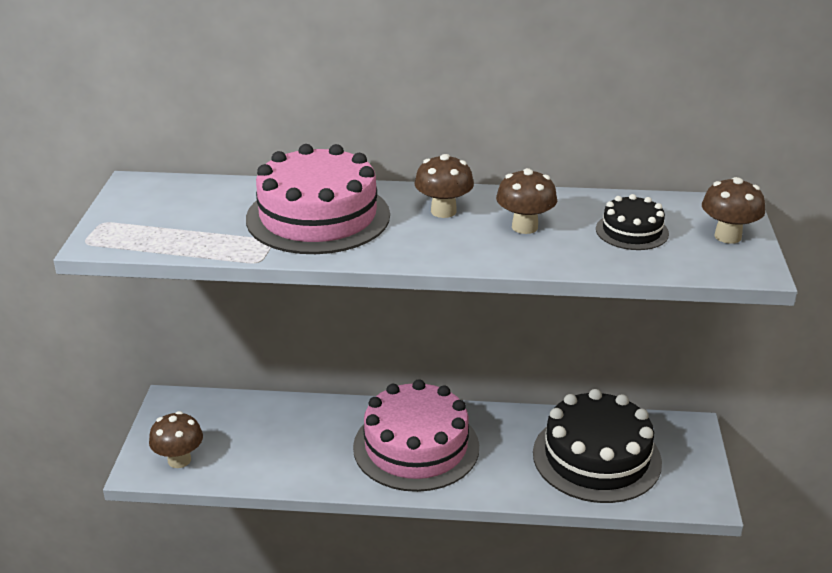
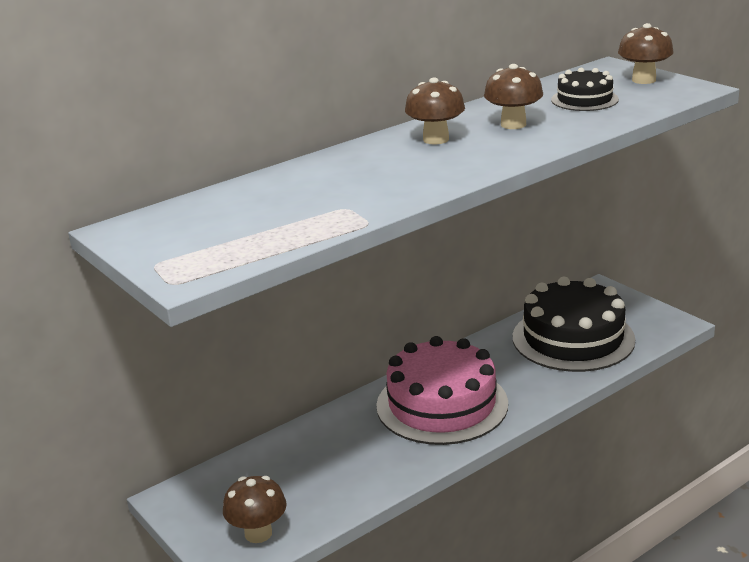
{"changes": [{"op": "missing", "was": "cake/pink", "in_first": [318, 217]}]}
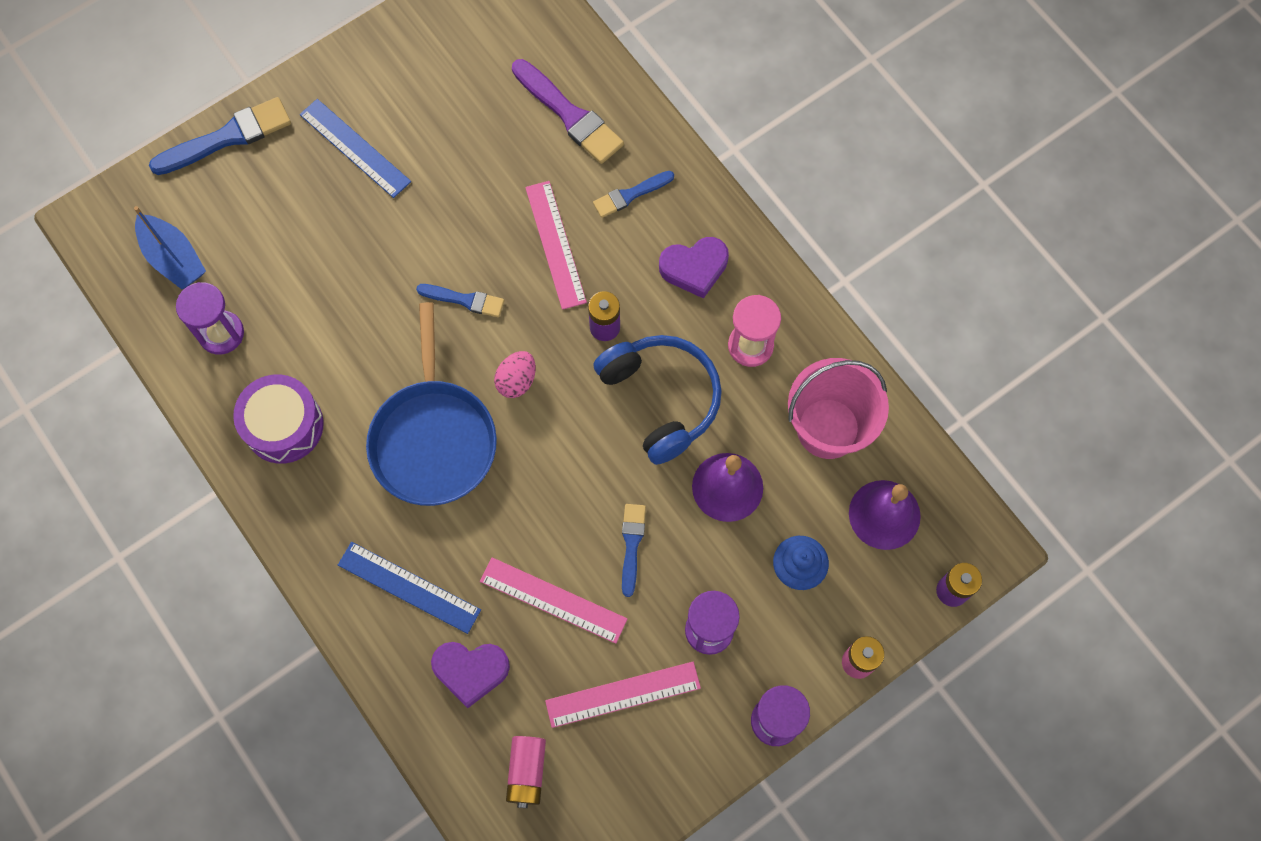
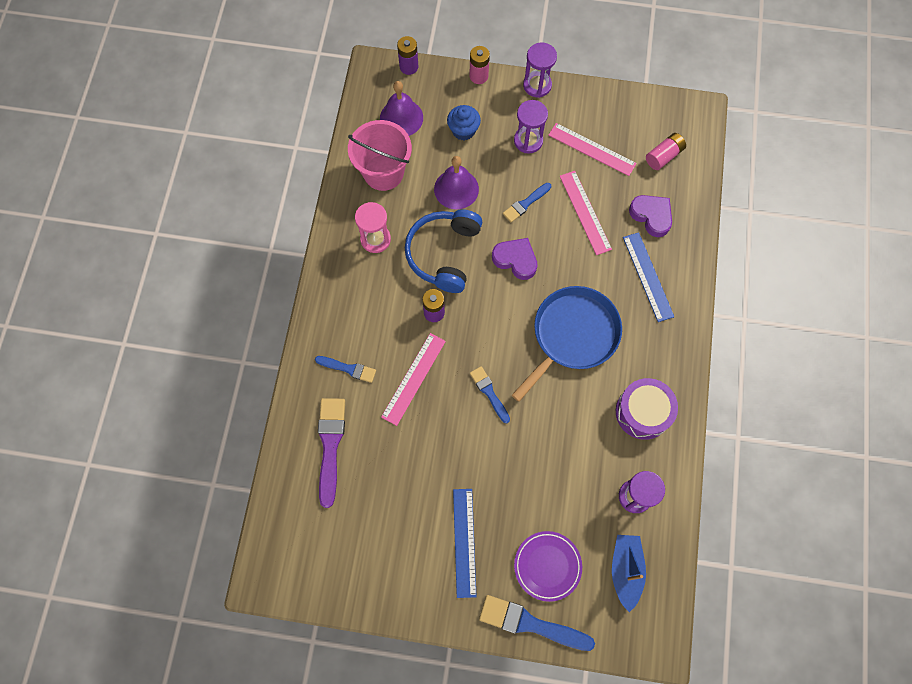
{"changes": [{"op": "relocated", "was": "love heart/purple", "in_first": [694, 268], "in_second": [515, 260]}, {"op": "appeared", "now": "plate/purple", "in_second": [547, 566]}, {"op": "missing", "was": "toy egg/pink", "in_first": [517, 381]}]}
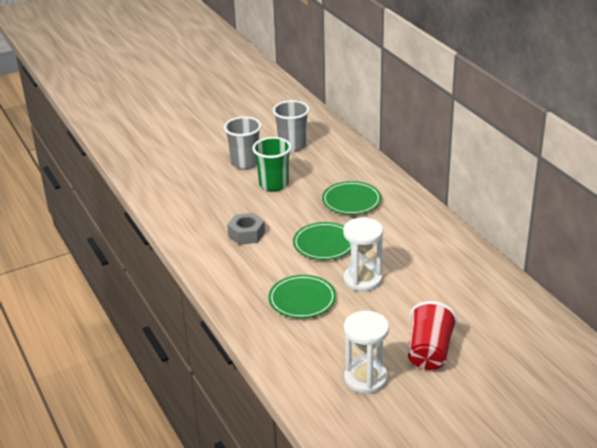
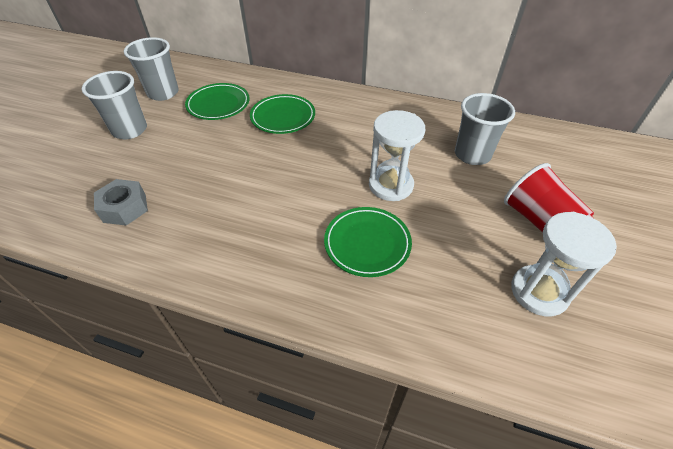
{"changes": [{"op": "relocated", "was": "nut/ash-grey", "in_first": [246, 234], "in_second": [125, 208]}, {"op": "relocated", "was": "plate/green", "in_first": [324, 244], "in_second": [218, 104]}, {"op": "appeared", "now": "beaker/ash-grey", "in_second": [472, 154]}, {"op": "missing", "was": "beaker/green", "in_first": [273, 184]}]}
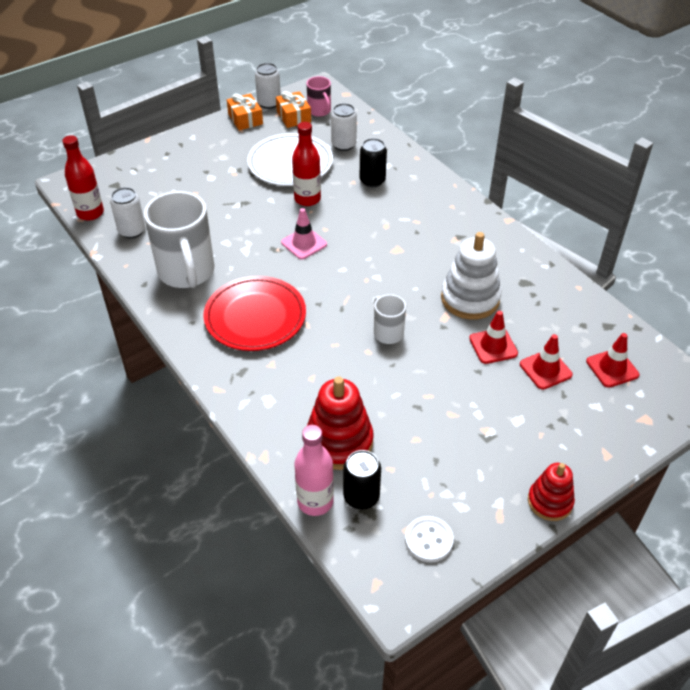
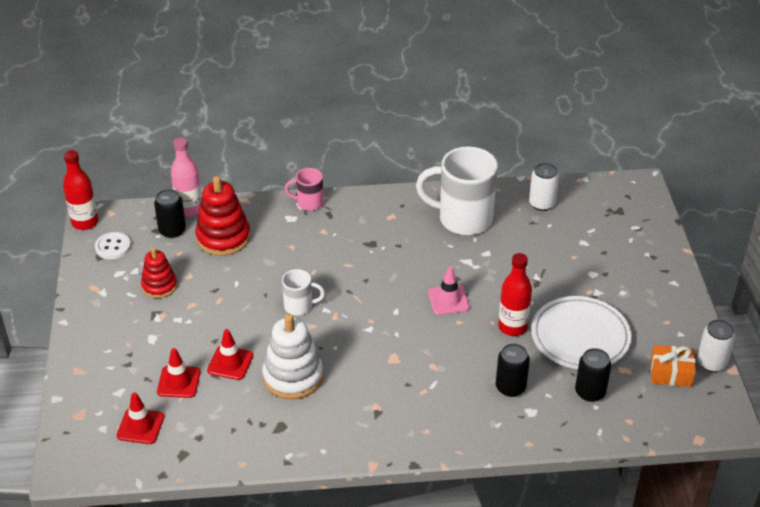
{"changes": [{"op": "relocated", "was": "drink bottle/red", "in_first": [90, 213], "in_second": [85, 222]}, {"op": "relocated", "was": "stacking toy/red", "in_first": [550, 501], "in_second": [159, 286]}, {"op": "relocated", "was": "tea mug/pink", "in_first": [319, 111], "in_second": [309, 203]}, {"op": "colour", "was": "tin/snow-white", "now": "tin/black", "in_first": [343, 145], "in_second": [590, 392]}, {"op": "missing", "was": "plate/red", "in_first": [255, 317]}, {"op": "missing", "was": "present/orange-coloured", "in_first": [245, 119]}]}
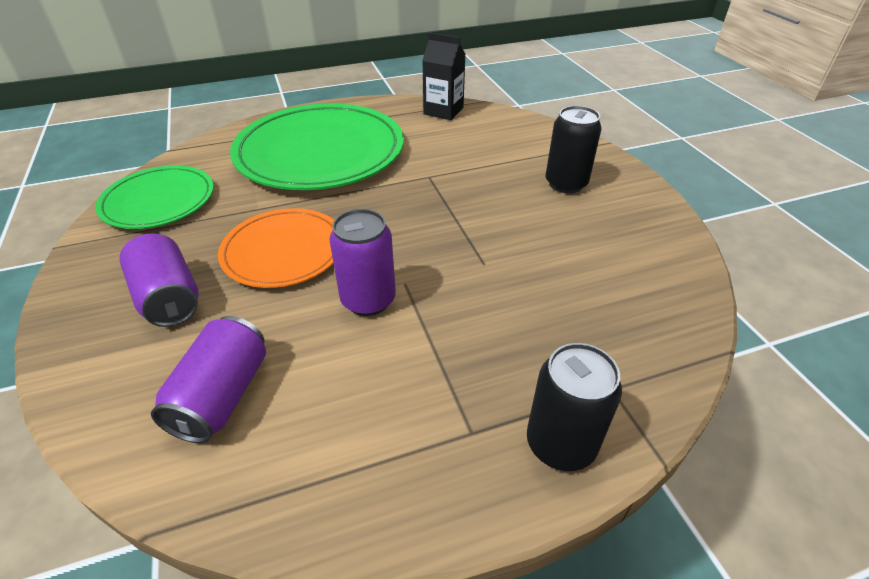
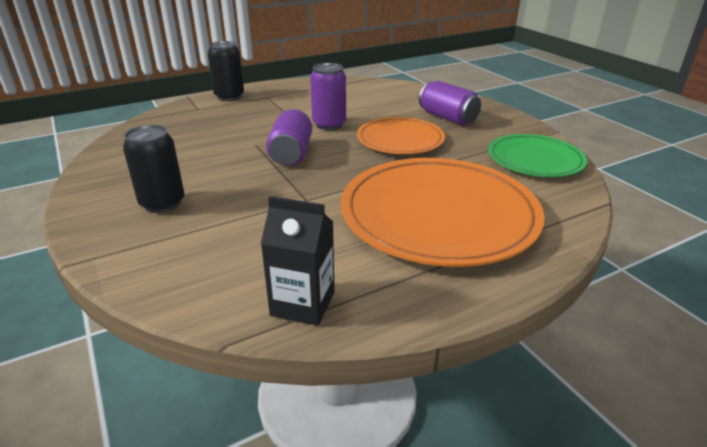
{"changes": [{"op": "relocated", "was": "tin/purple", "in_first": [222, 395], "in_second": [291, 153]}, {"op": "colour", "was": "plate/green", "now": "plate/orange-coloured", "in_first": [320, 152], "in_second": [438, 215]}]}
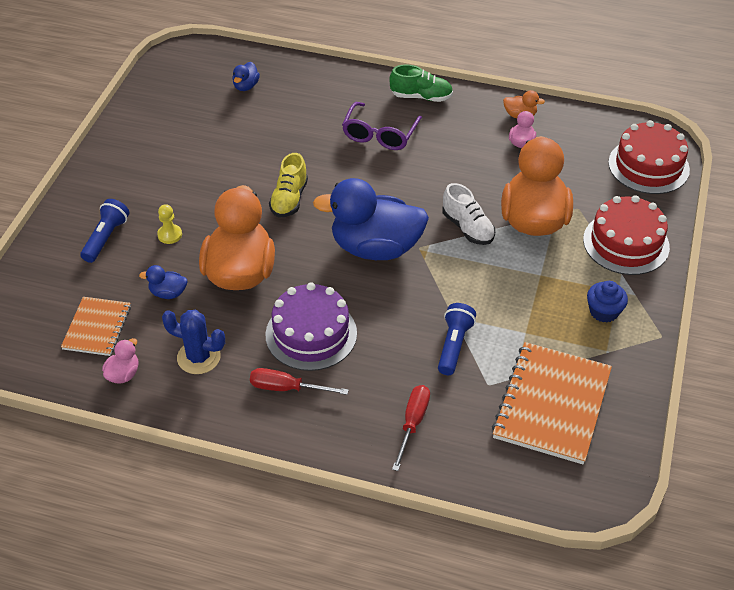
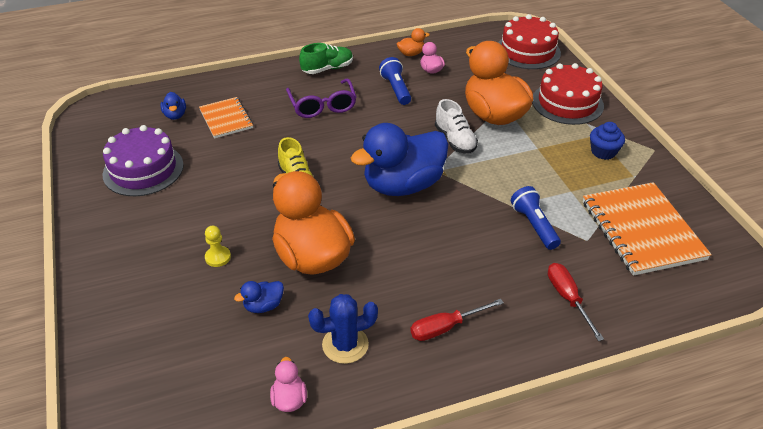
{"changes": [{"op": "relocated", "was": "cake/purple", "in_first": [311, 334], "in_second": [143, 169]}, {"op": "relocated", "was": "notepad/orange-coloured", "in_first": [97, 327], "in_second": [226, 119]}, {"op": "relocated", "was": "torch/cobalt", "in_first": [106, 238], "in_second": [396, 89]}, {"op": "spun", "was": "lace-up shoe/snow-white", "in_first": [468, 228], "in_second": [455, 140], "clockwise": 45}]}
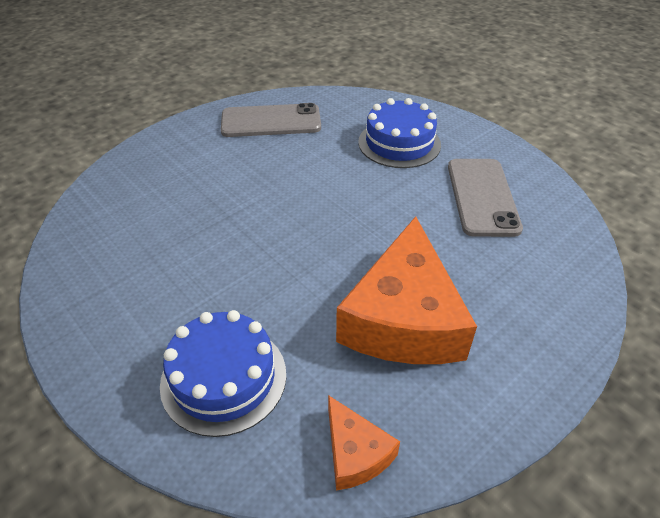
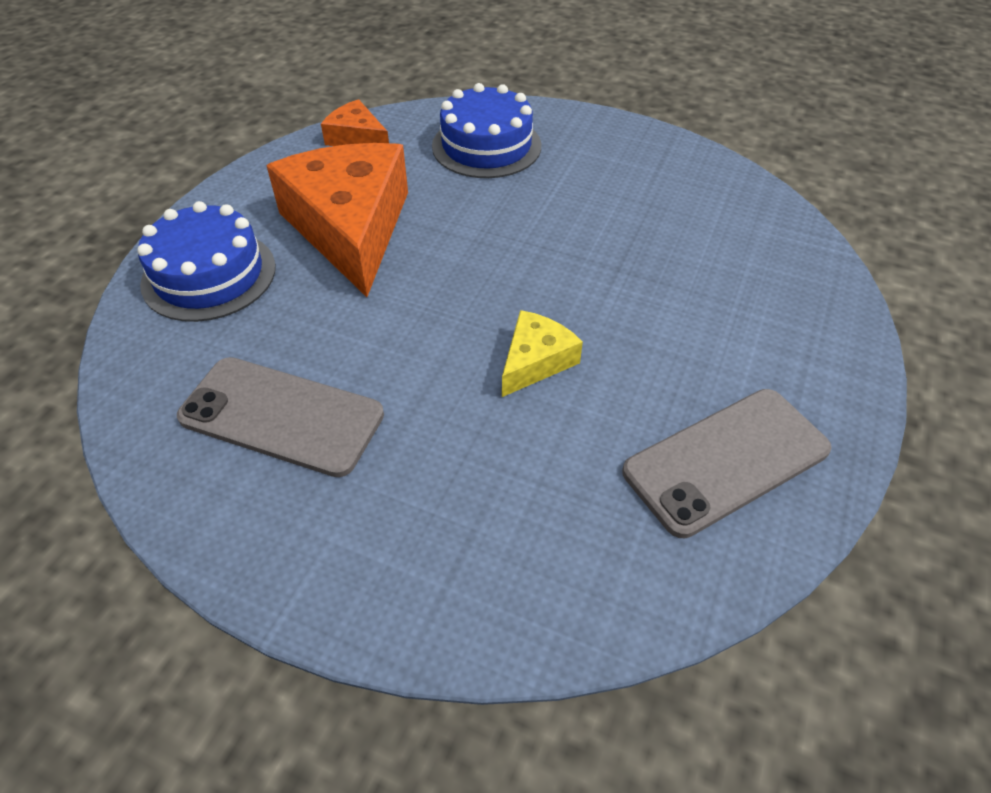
{"changes": [{"op": "relocated", "was": "cake/cobalt", "in_first": [399, 143], "in_second": [209, 275]}, {"op": "spun", "was": "mobile phone/ash-grey", "in_first": [482, 197], "in_second": [282, 416], "clockwise": -45}, {"op": "appeared", "now": "cheese/golden", "in_second": [535, 361]}]}
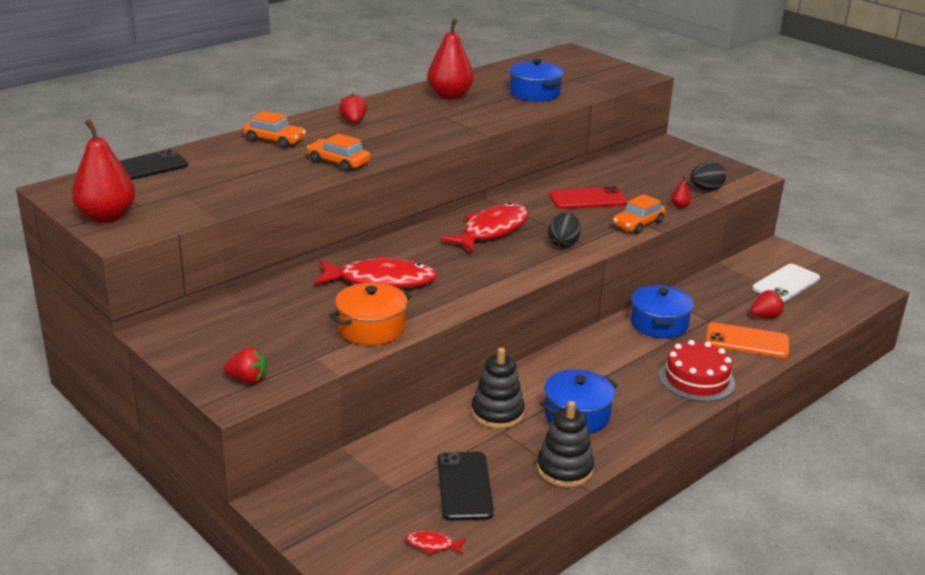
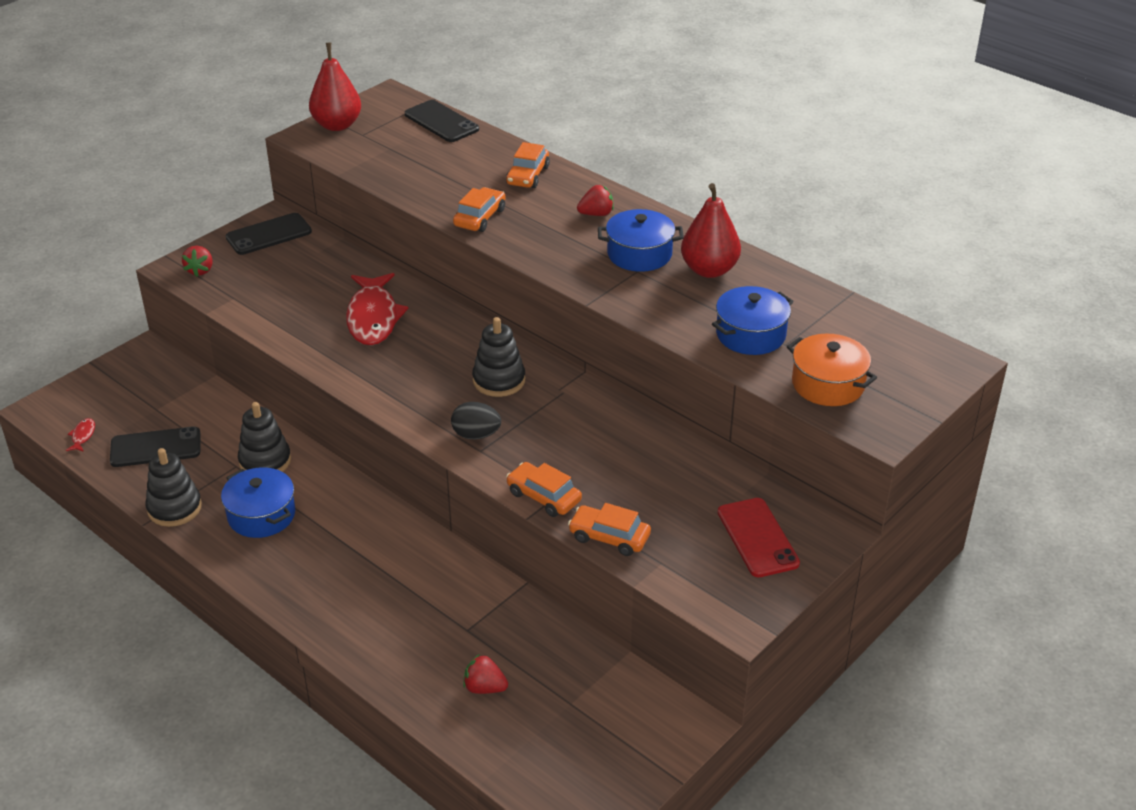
{"changes": [{"op": "appeared", "now": "mobile phone/black", "in_second": [269, 234]}, {"op": "spun", "was": "strawberry/red", "in_first": [765, 316], "in_second": [484, 688], "clockwise": 135}, {"op": "exchanged", "was": "toy fish/red", "now": "stacking toy/black", "in_first": [491, 231], "in_second": [499, 380]}, {"op": "exchanged", "was": "pear/red", "now": "car/orange-coloured", "in_first": [680, 206], "in_second": [609, 537]}, {"op": "relocated", "was": "cooking pot/cobalt", "in_first": [659, 324], "in_second": [639, 254]}, {"op": "relocated", "was": "mobile phone/red", "in_first": [587, 199], "in_second": [757, 538]}, {"op": "relocated", "was": "cooking pot/orange-coloured", "in_first": [371, 328], "in_second": [828, 384]}, {"op": "missing", "was": "cake/red", "in_first": [696, 379]}, {"op": "missing", "was": "toy egg/black", "in_first": [706, 189]}, {"op": "missing", "was": "mobile phone/orange-coloured", "in_first": [747, 341]}, {"op": "missing", "was": "mobile phone/snow-white", "in_first": [786, 283]}]}
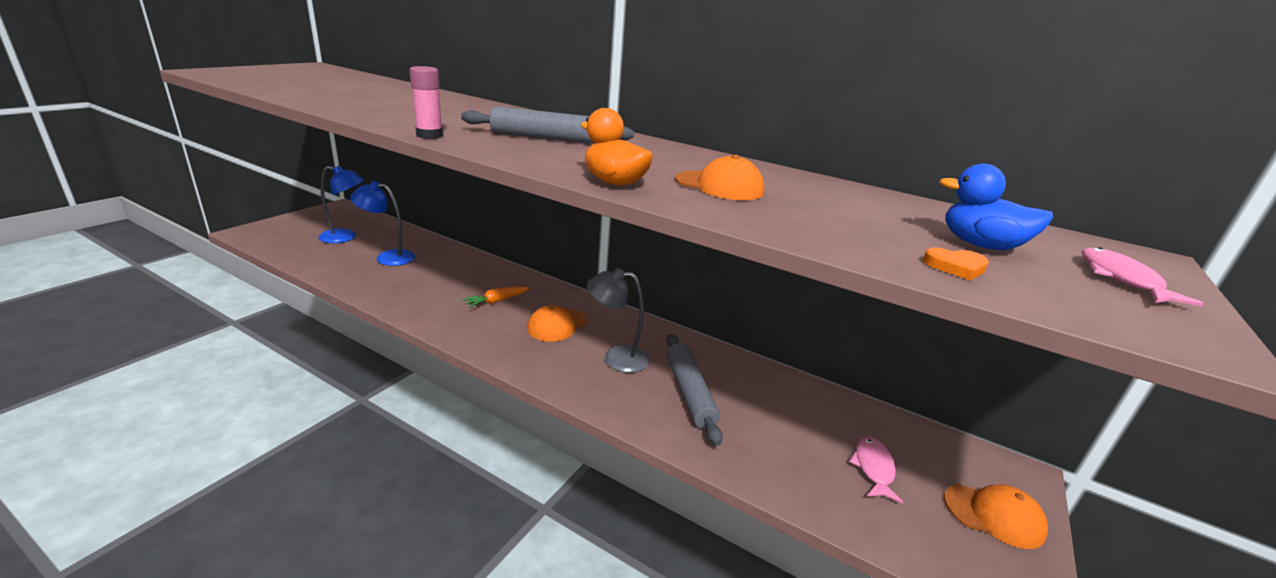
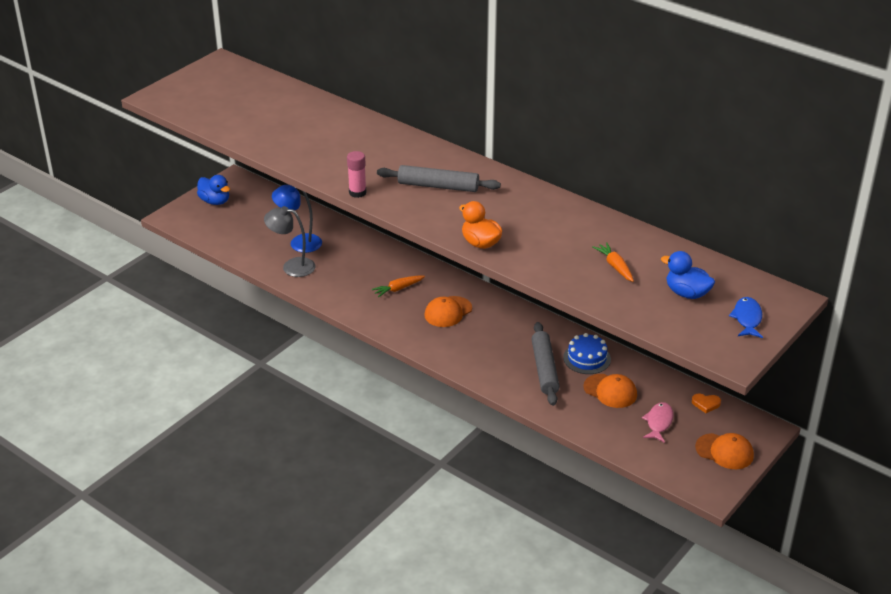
{"changes": [{"op": "appeared", "now": "rubber duck/cobalt", "in_second": [215, 201]}, {"op": "relocated", "was": "reading lamp/ash-grey", "in_first": [616, 358], "in_second": [292, 266]}, {"op": "appeared", "now": "cake/cobalt", "in_second": [587, 358]}, {"op": "relocated", "was": "peaked cap/orange-coloured", "in_first": [719, 186], "in_second": [610, 391]}, {"op": "appeared", "now": "carrot/orange-coloured", "in_second": [615, 266]}, {"op": "relocated", "was": "love heart/orange-coloured", "in_first": [955, 267], "in_second": [706, 404]}, {"op": "colour", "was": "toy fish/pink", "now": "toy fish/cobalt", "in_first": [1121, 279], "in_second": [747, 318]}, {"op": "missing", "was": "reading lamp/cobalt", "in_first": [345, 237]}]}
